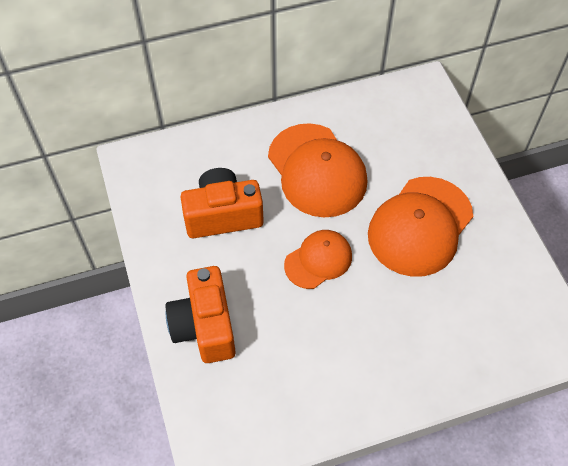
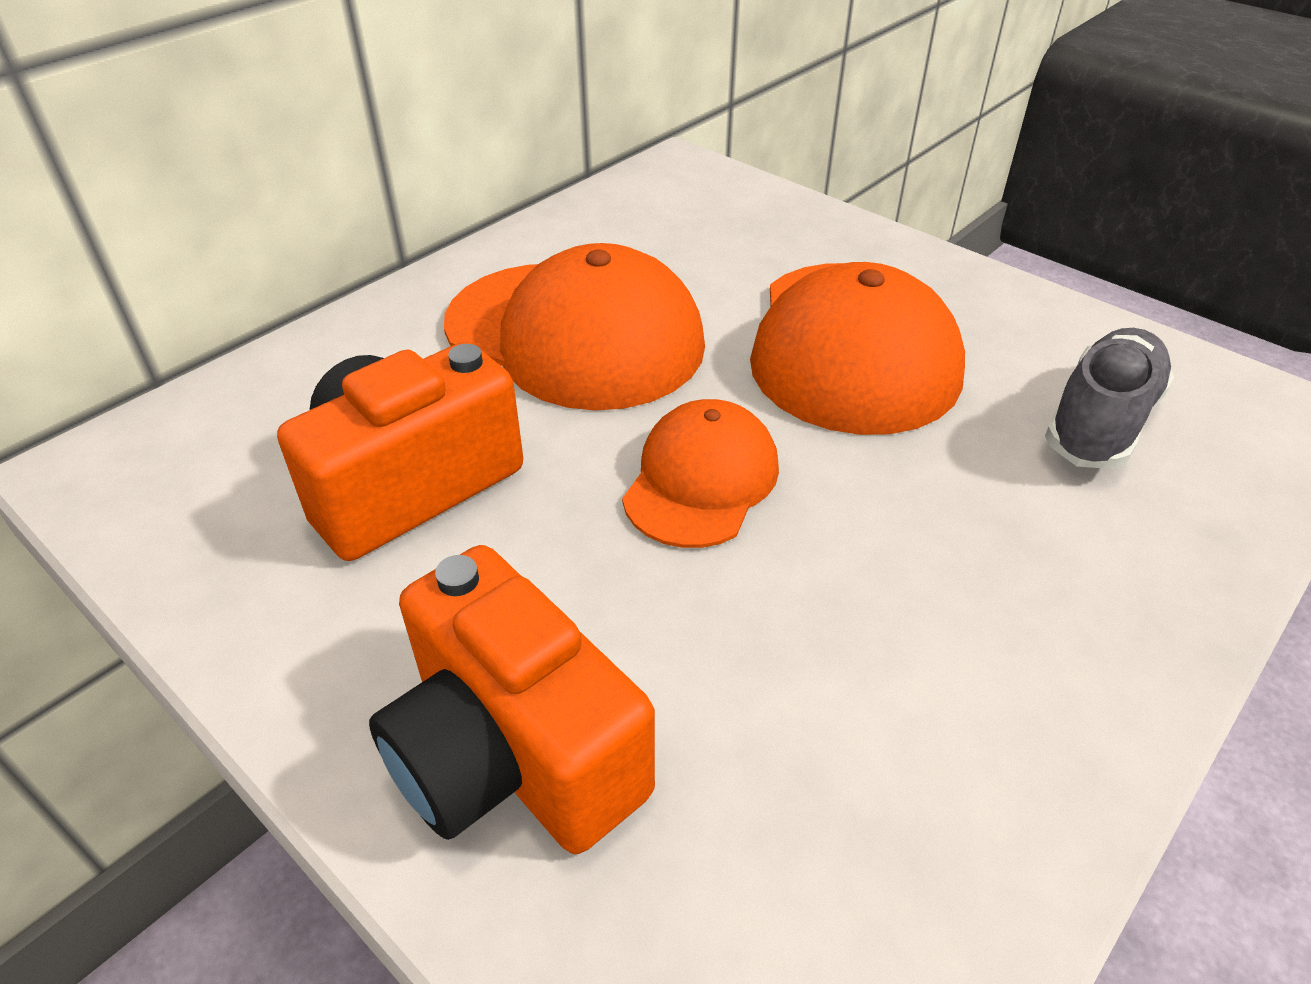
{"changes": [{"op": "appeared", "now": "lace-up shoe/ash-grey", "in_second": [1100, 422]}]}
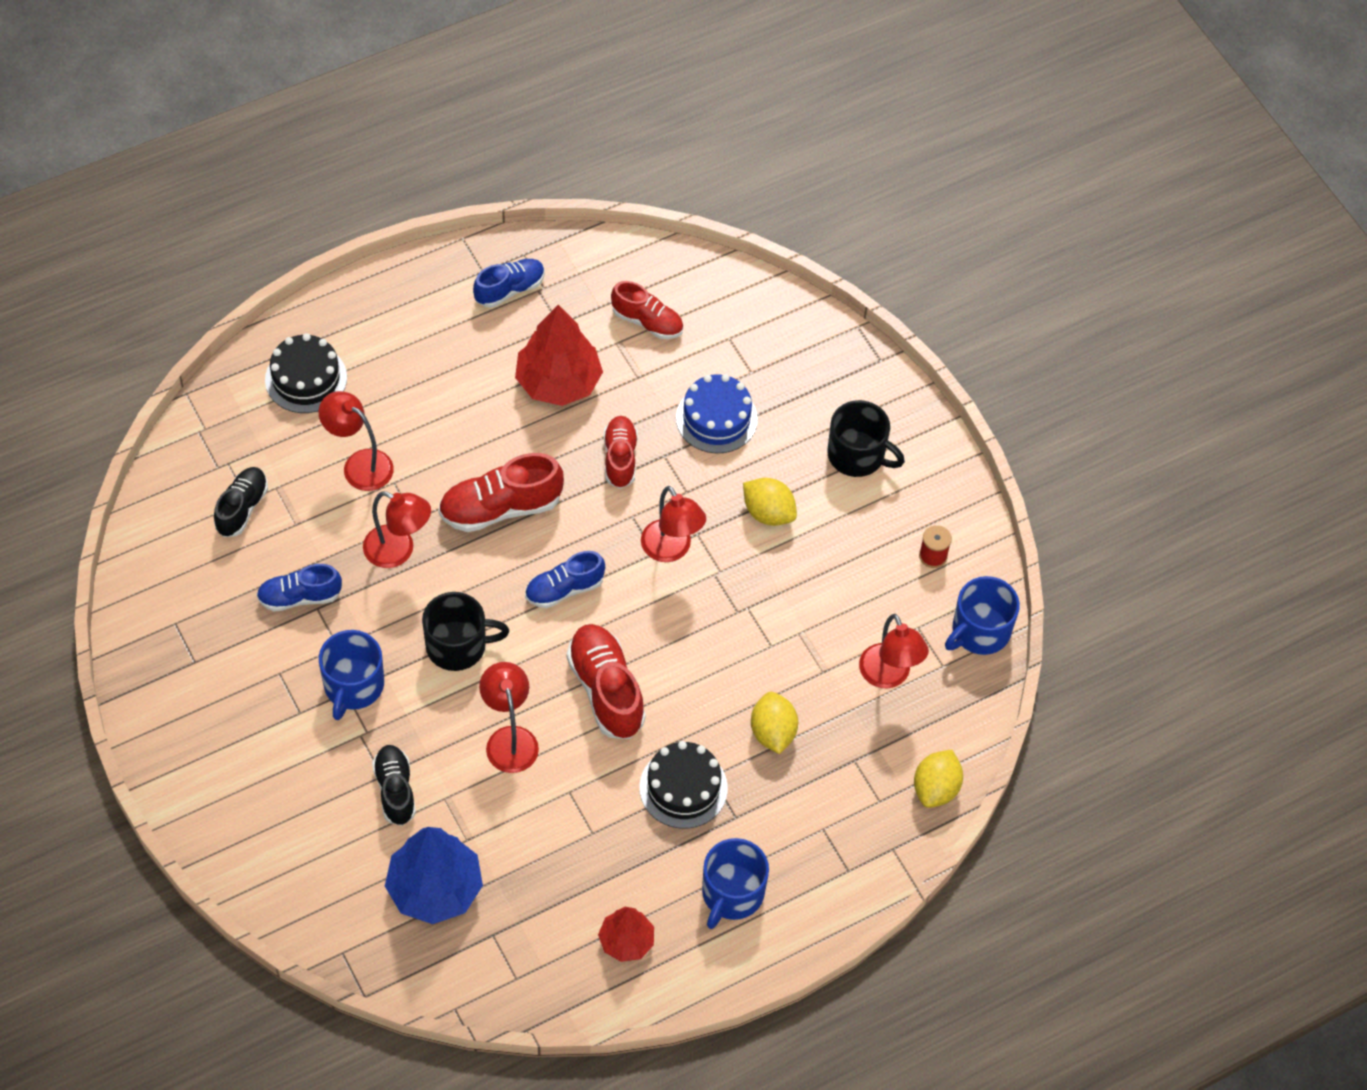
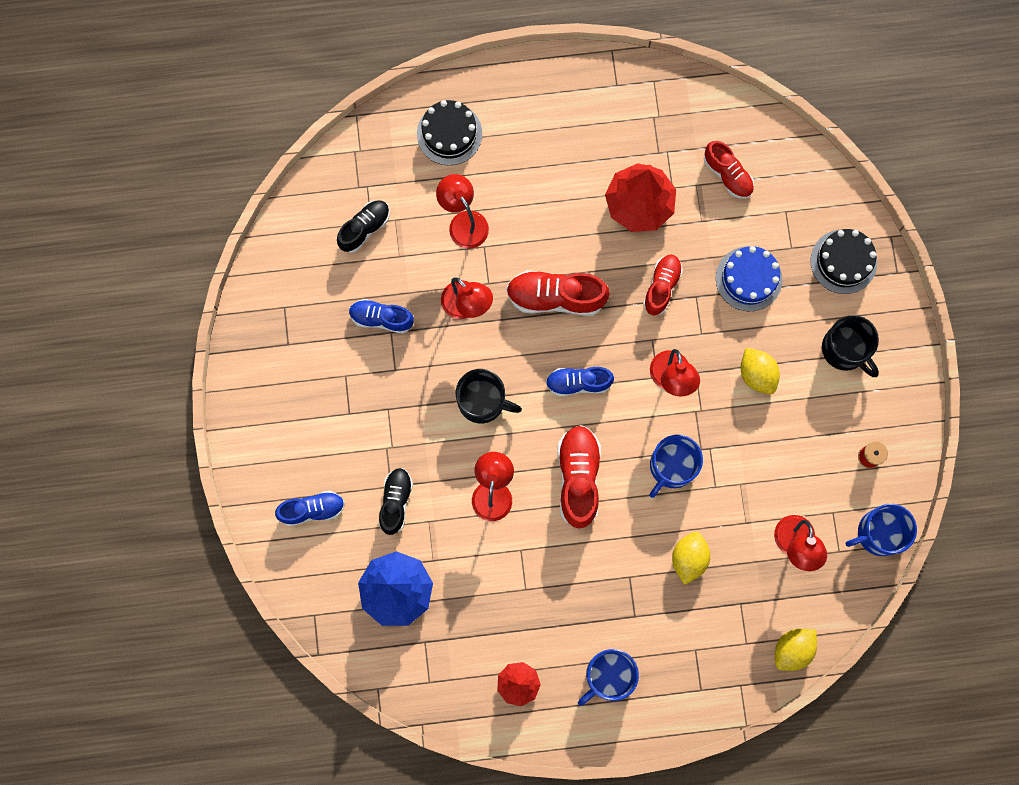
{"changes": [{"op": "relocated", "was": "lace-up shoe/cobalt", "in_first": [509, 289], "in_second": [312, 509]}, {"op": "relocated", "was": "tea mug/cobalt", "in_first": [353, 686], "in_second": [672, 466]}, {"op": "relocated", "was": "cake/black", "in_first": [683, 788], "in_second": [843, 261]}]}
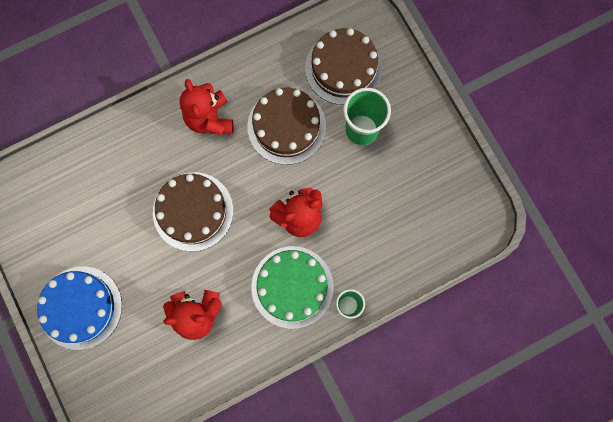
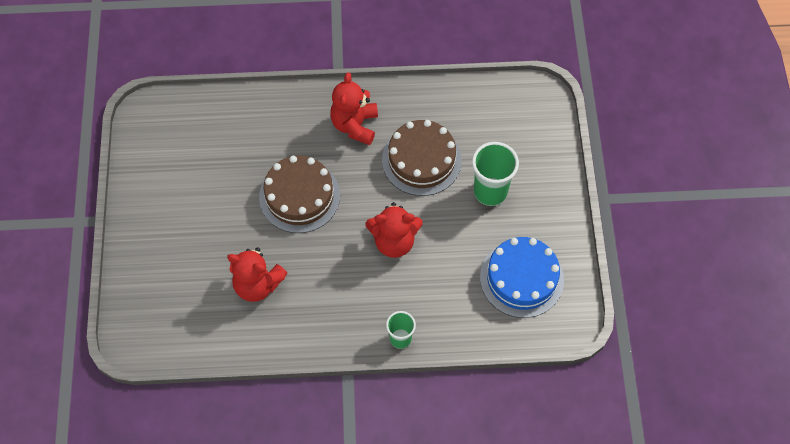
{"changes": [{"op": "relocated", "was": "cake/cobalt", "in_first": [80, 307], "in_second": [521, 278]}, {"op": "missing", "was": "cake/green", "in_first": [292, 287]}, {"op": "missing", "was": "cake/brown", "in_first": [343, 68]}]}
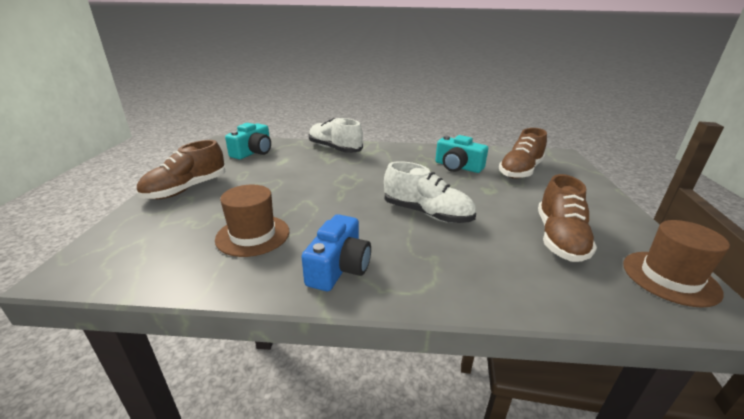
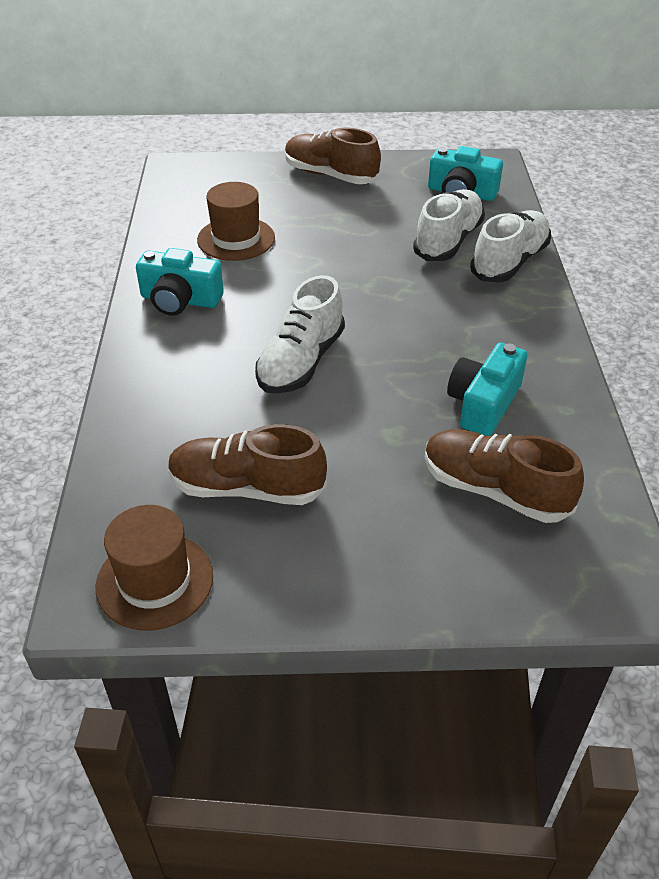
{"changes": [{"op": "colour", "was": "camera/cobalt", "now": "camera/teal", "in_first": [339, 267], "in_second": [180, 300]}, {"op": "appeared", "now": "lace-up shoe/snow-white", "in_second": [448, 241]}]}
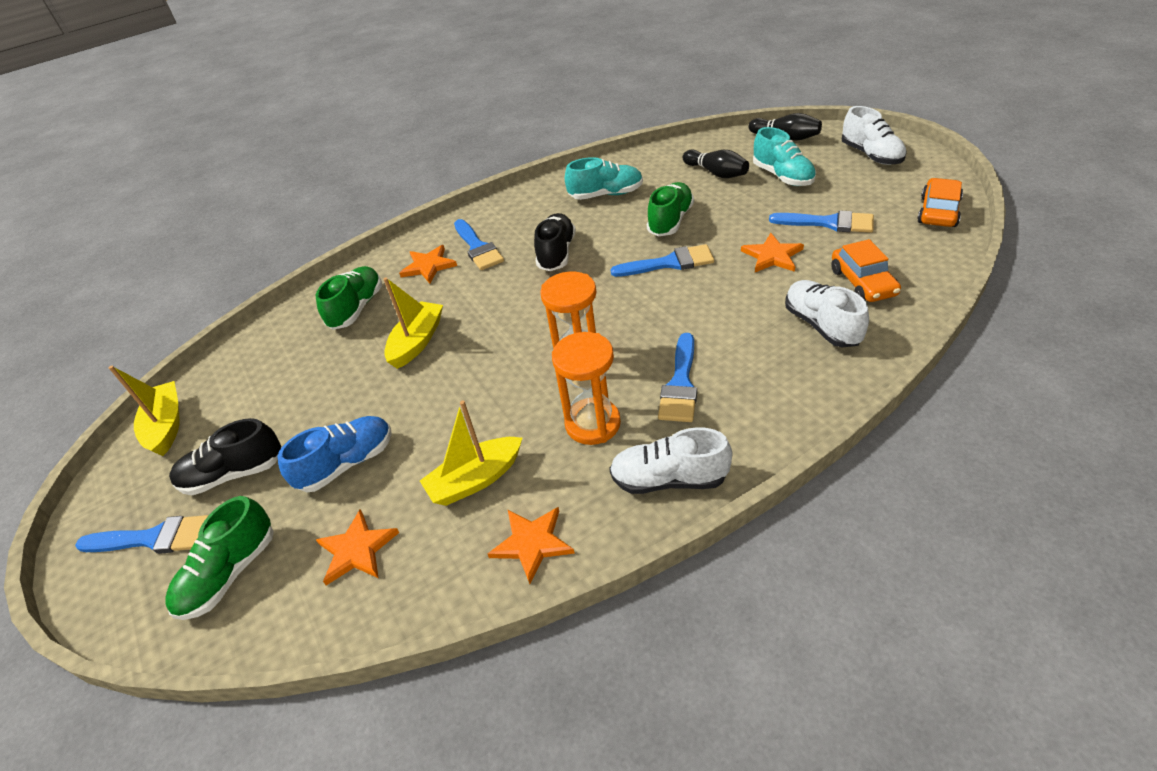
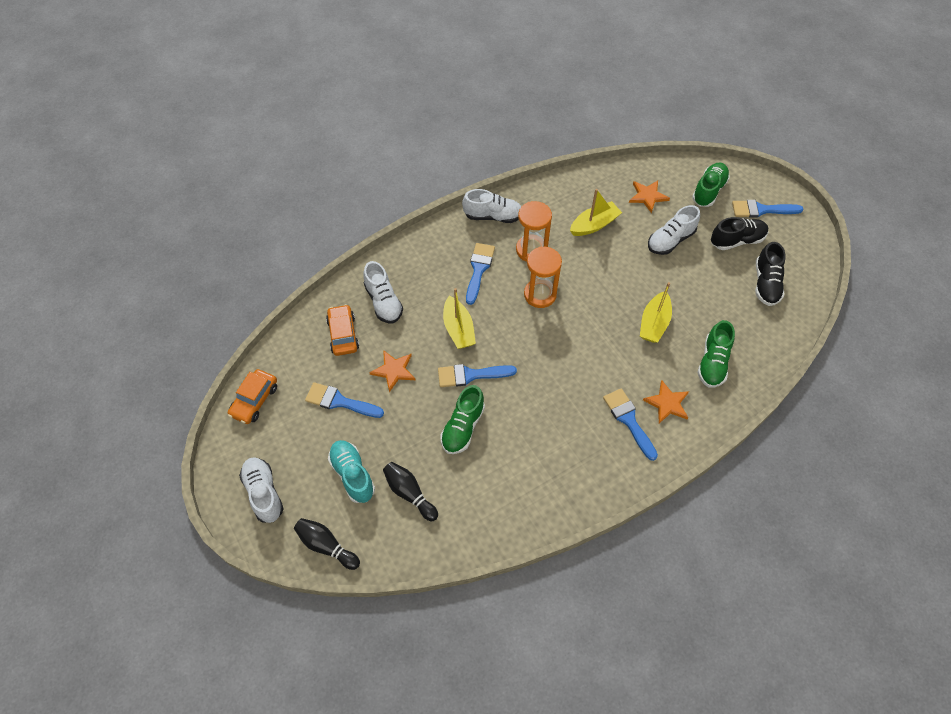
{"changes": [{"op": "relocated", "was": "toy boat/golden", "in_first": [166, 425], "in_second": [458, 329]}, {"op": "colour", "was": "lace-up shoe/cobalt", "now": "lace-up shoe/snow-white", "in_first": [347, 463], "in_second": [670, 240]}, {"op": "relocated", "was": "lace-up shoe/black", "in_first": [556, 253], "in_second": [766, 284]}, {"op": "missing", "was": "star shape/orange-coloured", "in_first": [532, 543]}, {"op": "missing", "was": "lace-up shoe/teal", "in_first": [606, 194]}]}
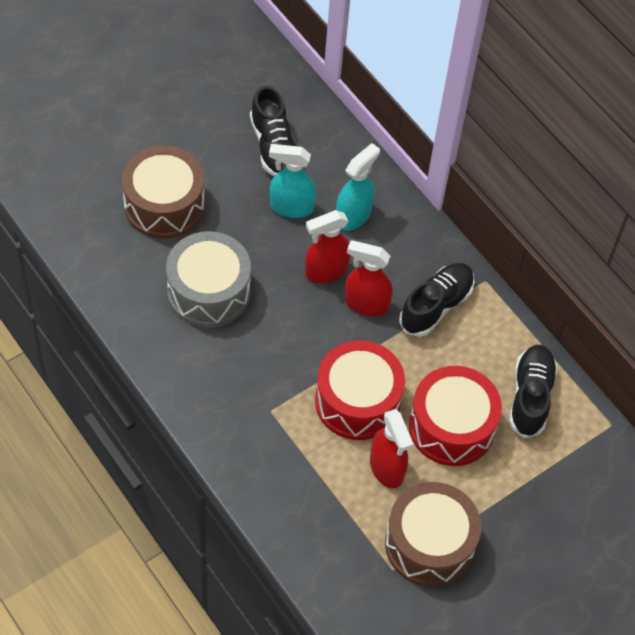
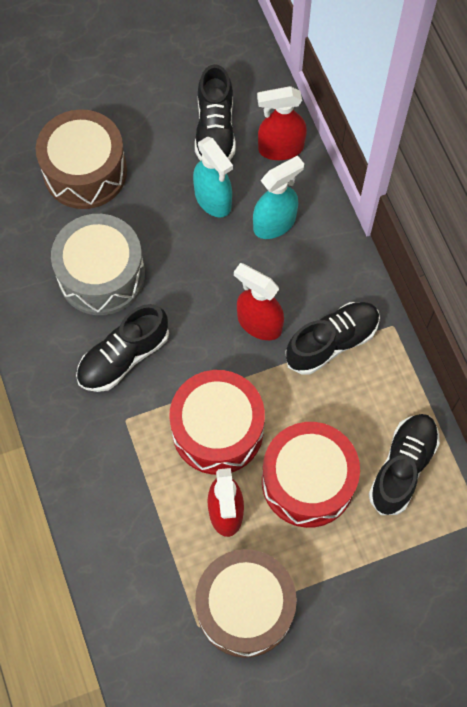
{"changes": [{"op": "appeared", "now": "lace-up shoe/black", "in_second": [123, 357]}, {"op": "spun", "was": "spray bottle/teal", "in_first": [291, 207], "in_second": [213, 200], "clockwise": -150}, {"op": "relocated", "was": "spray bottle/red", "in_first": [326, 271], "in_second": [280, 148]}]}
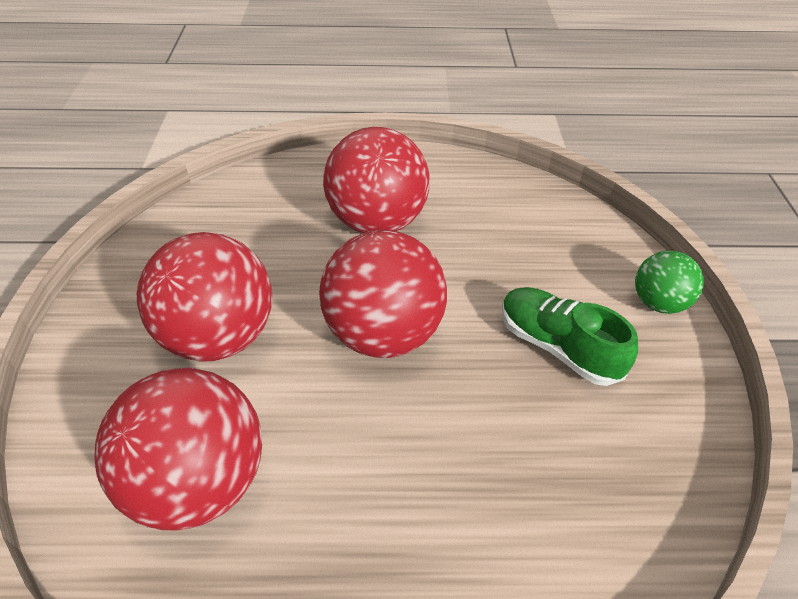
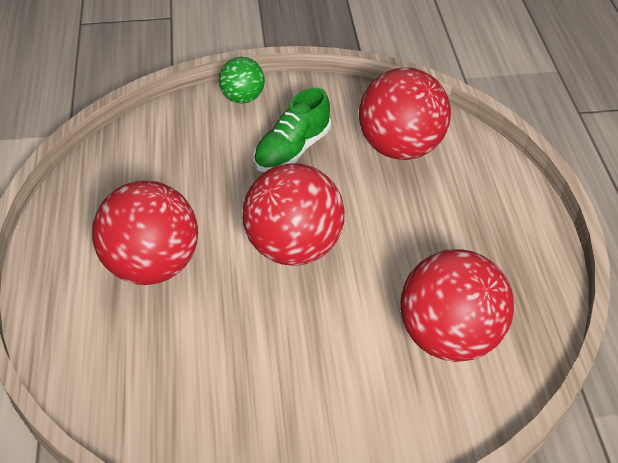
{"changes": [{"op": "relocated", "was": "sphere/red", "in_first": [219, 337], "in_second": [400, 147]}]}
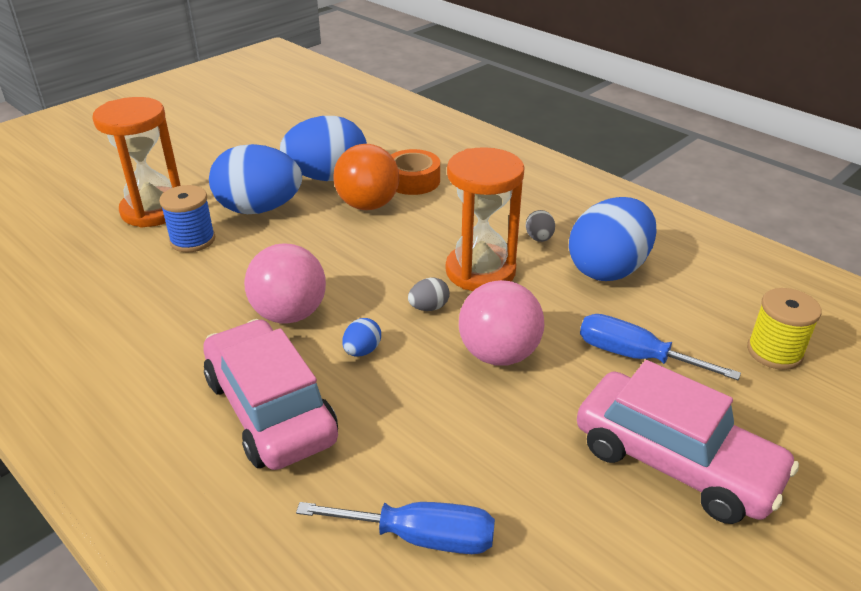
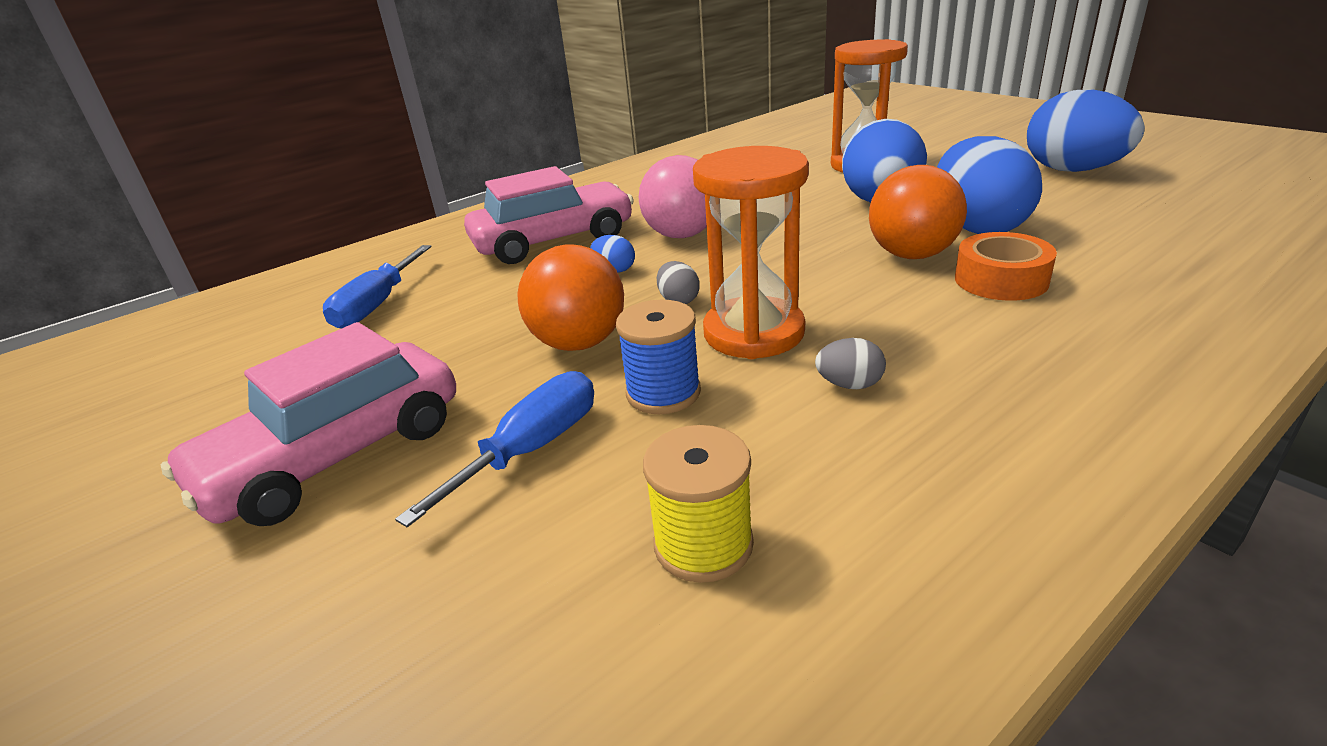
{"changes": [{"op": "colour", "was": "sphere/pink", "now": "sphere/orange-coloured", "in_first": [499, 354], "in_second": [579, 343]}, {"op": "relocated", "was": "bobbin/cobalt", "in_first": [192, 240], "in_second": [663, 393]}, {"op": "relocated", "was": "bobbin/golden", "in_first": [774, 352], "in_second": [703, 544]}, {"op": "relocated", "was": "toy egg/cobalt", "in_first": [608, 269], "in_second": [1073, 170]}]}
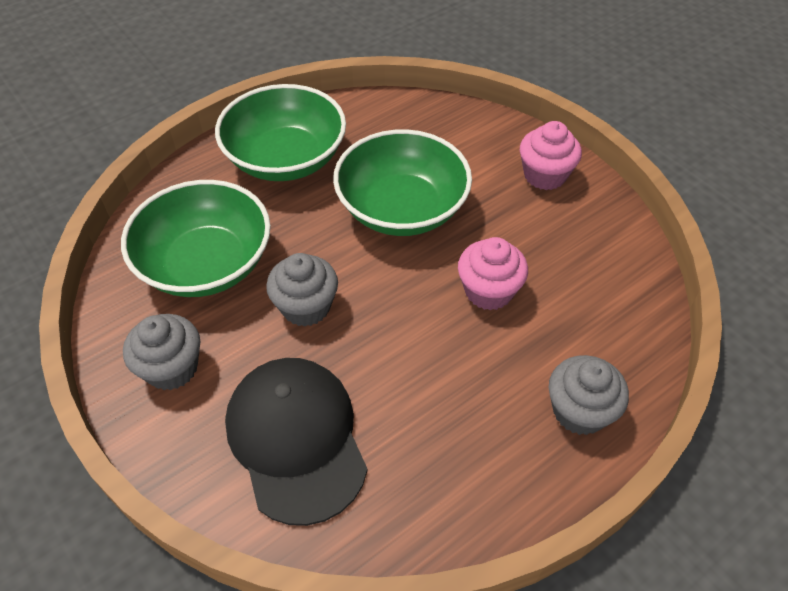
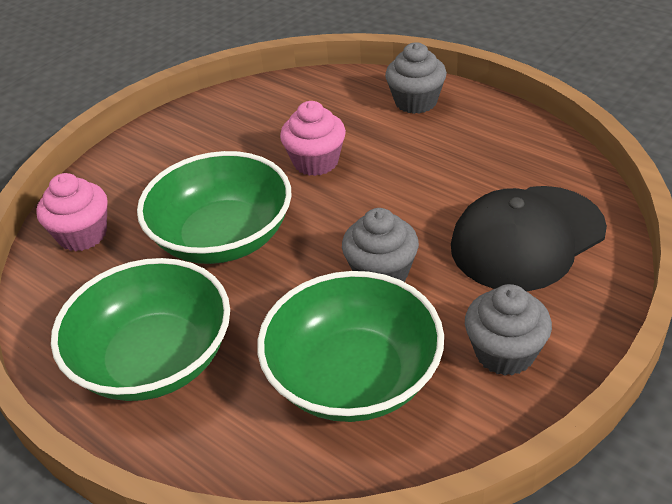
{"changes": [{"op": "relocated", "was": "fairy cake/pink", "in_first": [545, 175], "in_second": [82, 235]}]}
